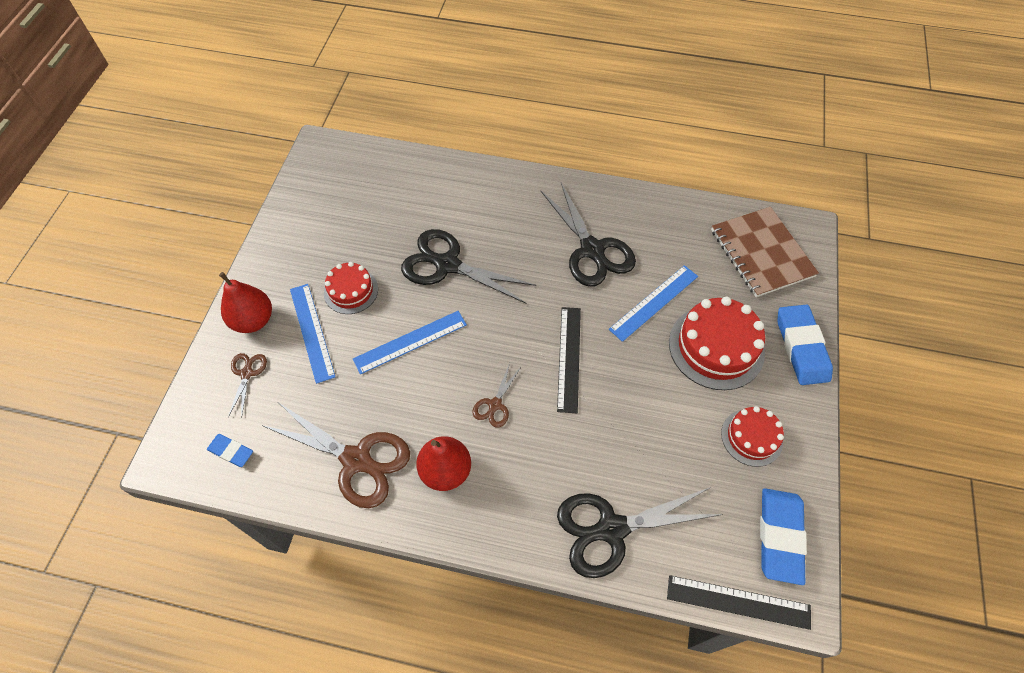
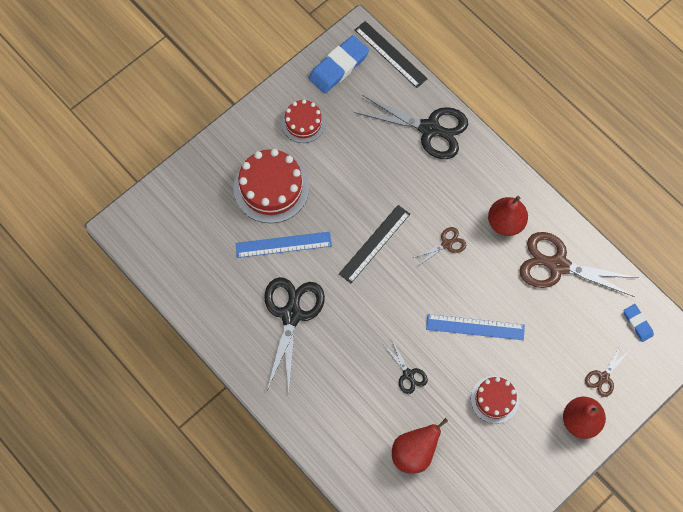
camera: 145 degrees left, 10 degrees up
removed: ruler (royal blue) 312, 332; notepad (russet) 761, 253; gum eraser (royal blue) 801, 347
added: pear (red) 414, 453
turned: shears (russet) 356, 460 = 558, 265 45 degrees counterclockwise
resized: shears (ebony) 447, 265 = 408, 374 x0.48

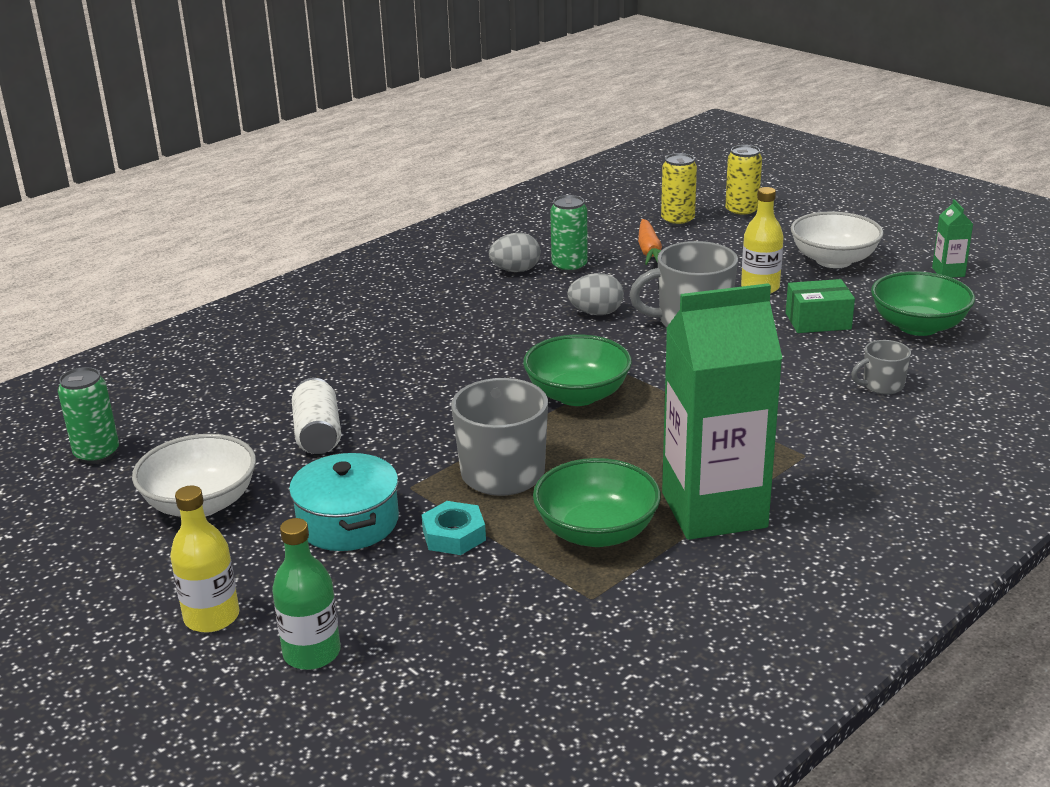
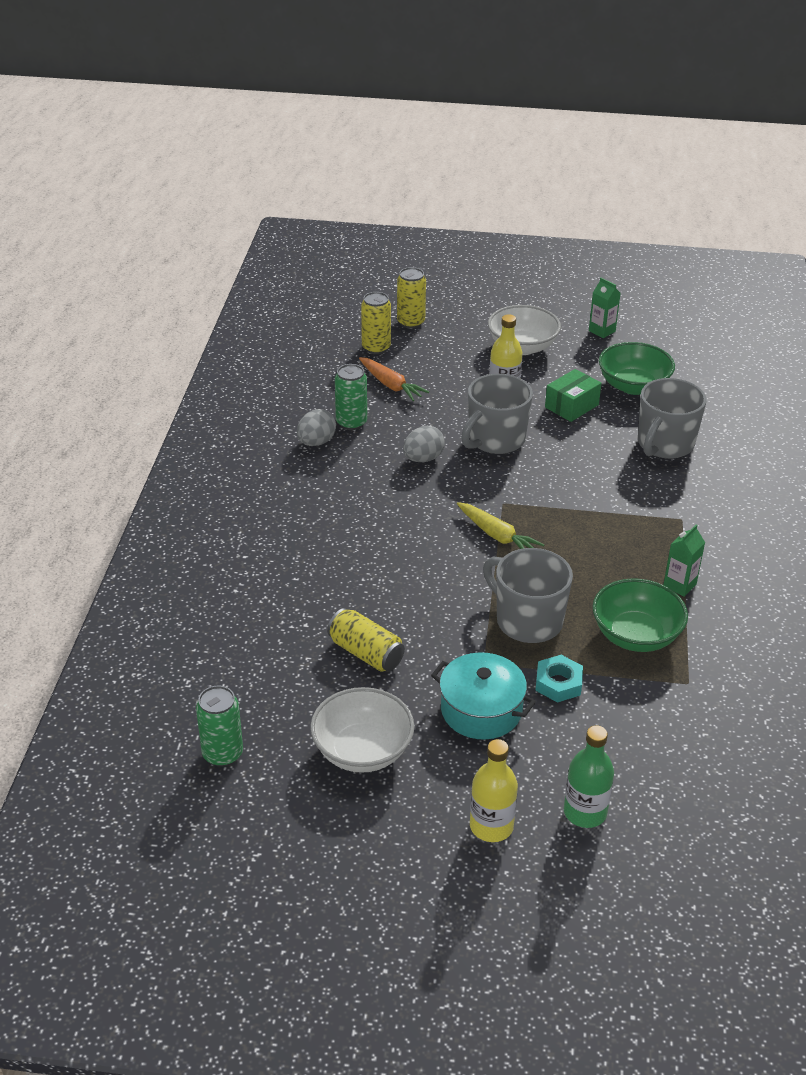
camera: 40 degrees left, 10 degrees up
replaced: deep dish (green) 577, 395 to root vegetable (yellow) 497, 535
recoloured: can (snow-white) 318, 434 to can (yellow) 366, 653
resized: carton (green) 714, 510 = 679, 585 x0.40; mug (gray) 882, 385 = 664, 444 x1.93

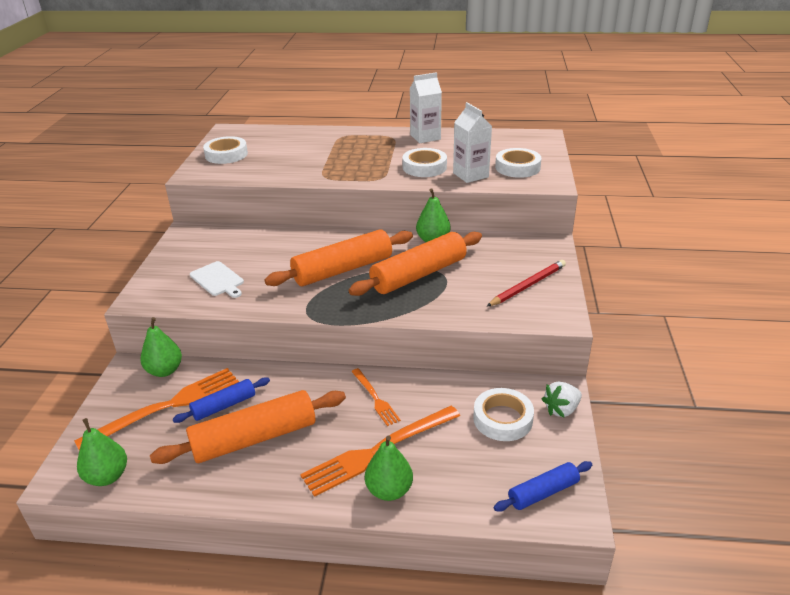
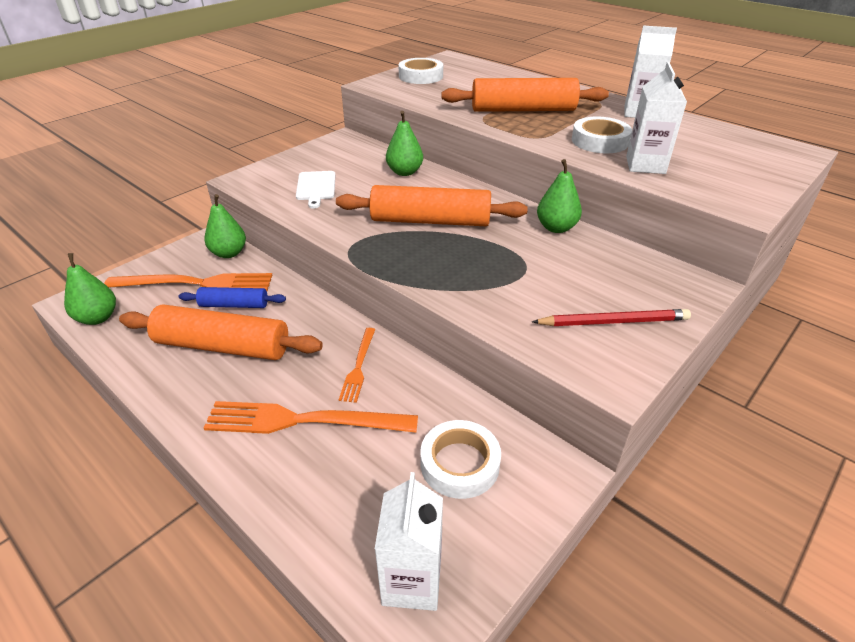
camera: 35 degrees right, 5 degrees up
removed: sticky tape (snow-white) 517, 167; berry (snow-white) 561, 409
moved: dough roller (orange) 418, 274 to 523, 110; pear (green) 389, 490 to 404, 172
replaced: dough roller (royal blue) 543, 492 to carton (snow-white) 412, 581

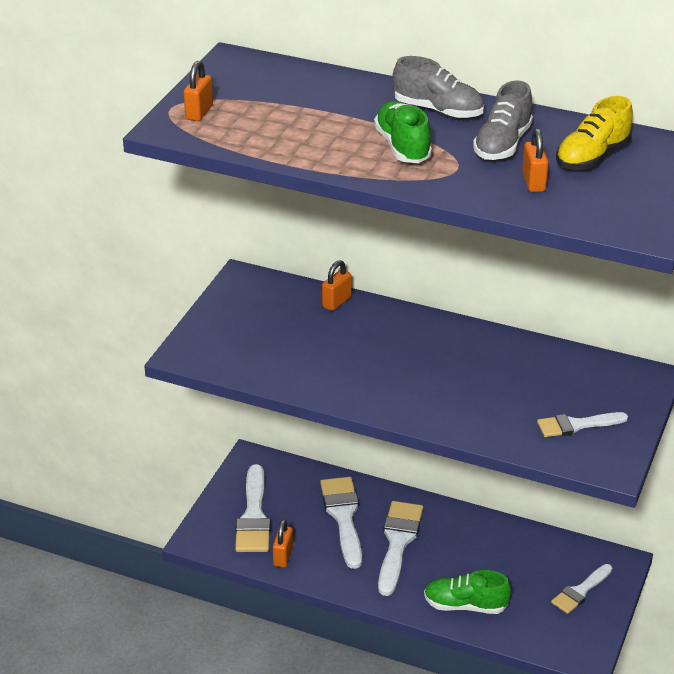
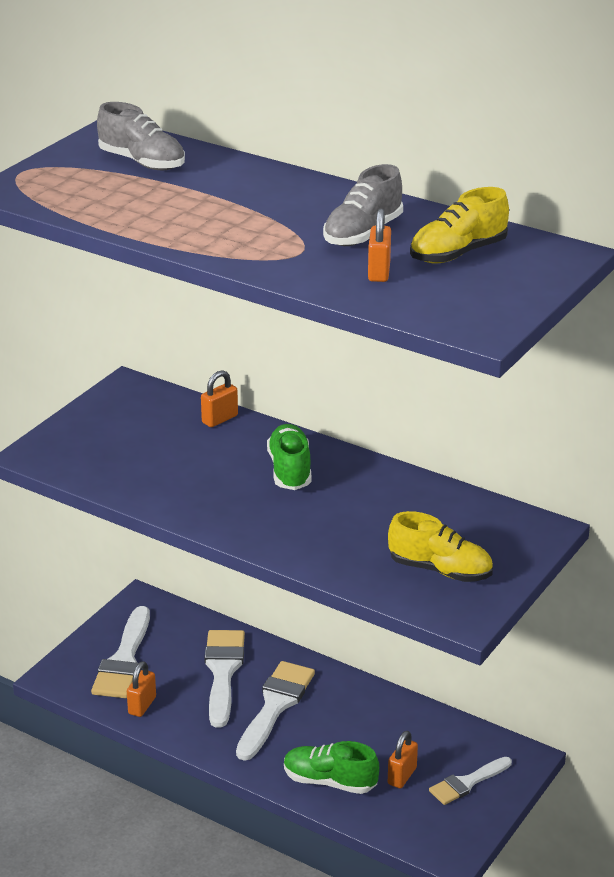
camera: 10 degrees right, 5 degrees down
moved: lock (orange) 199, 112 to 402, 776; sneaker (green) 403, 146 to 290, 470; sneaker (gray) 438, 110 to 142, 162
replaced: paintbrush (snow-white) 576, 425 to sneaker (yellow) 440, 570

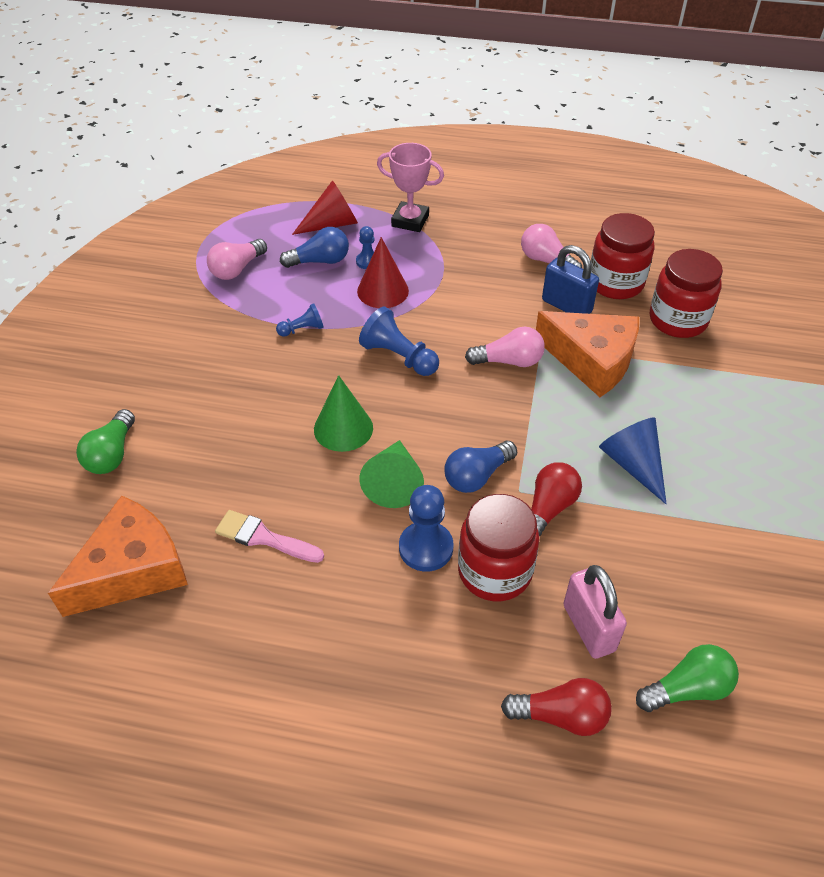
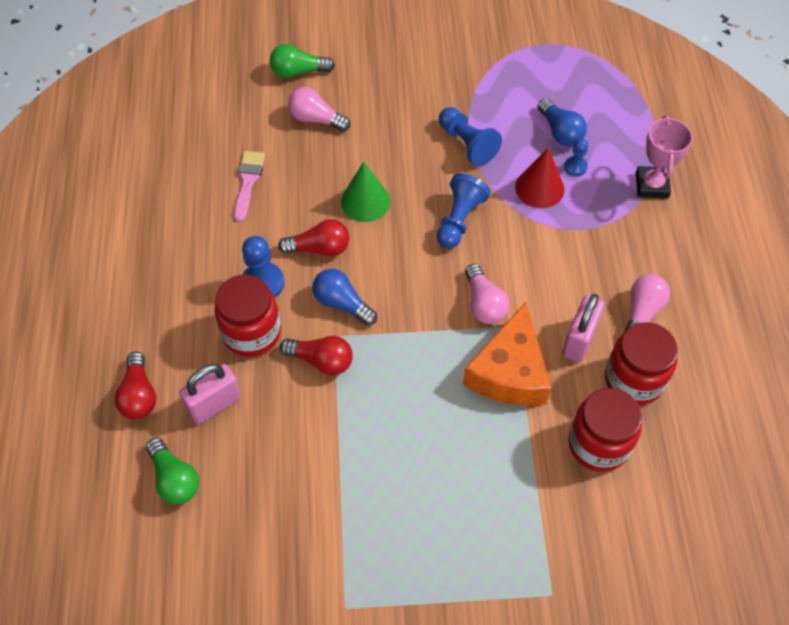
camera: 75 degrees right, 10 degrees up
removed: cheese (orange) 132, 570; cone (red) 332, 224; cone (royal blue) 633, 464
moved: light bulb (rosy) 237, 269 to 316, 119
replaced: cone (green) 394, 483 to light bulb (red) 319, 248
recoloured: lock (royal blue) 566, 306 to lock (rosy) 579, 340
resized: chess pawn (royal blue) 302, 329 = 467, 144 x1.73

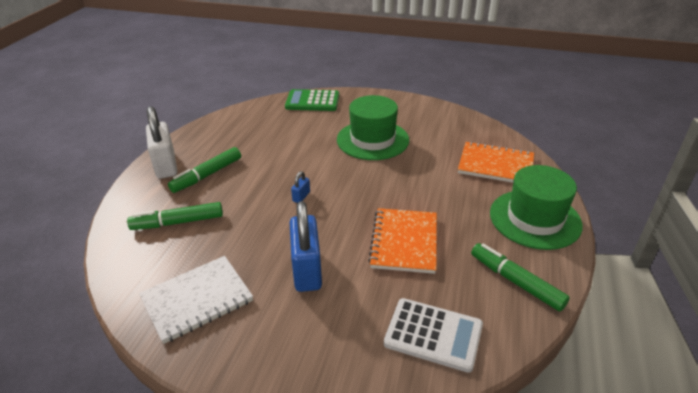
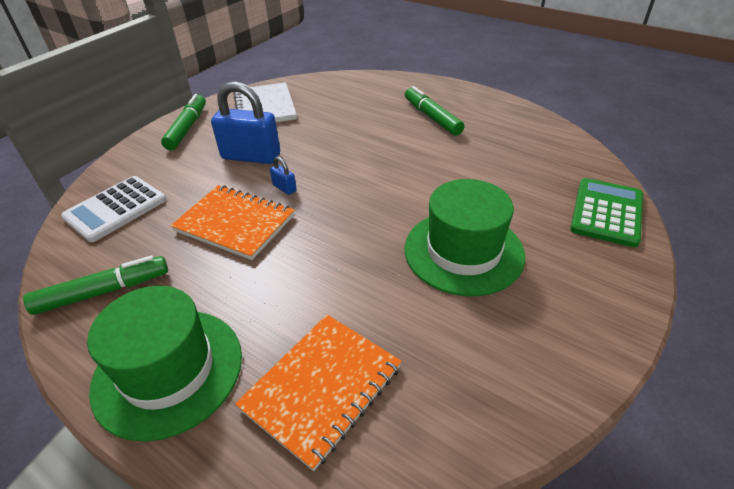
camera: 110 degrees right, 5 degrees up
removed: lock (snow-white) 166, 165
moved: marker (green) 178, 222 to 187, 128; lock (royal blue) 301, 197 to 284, 188

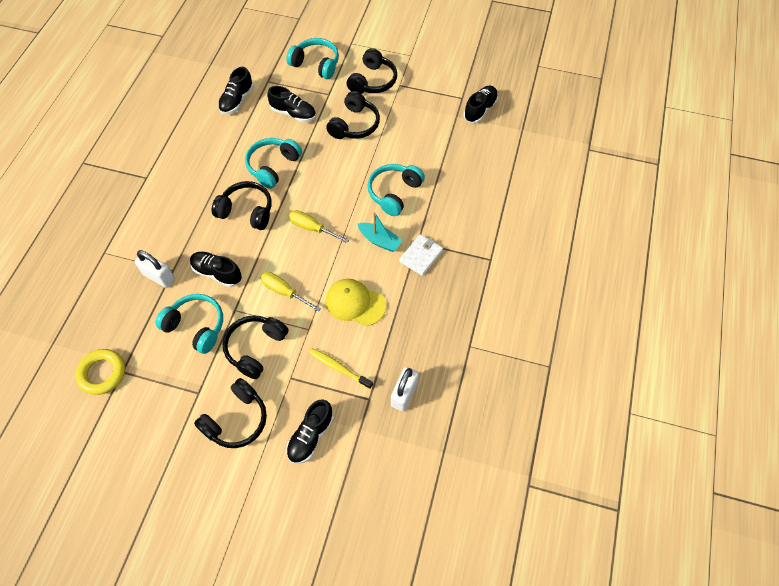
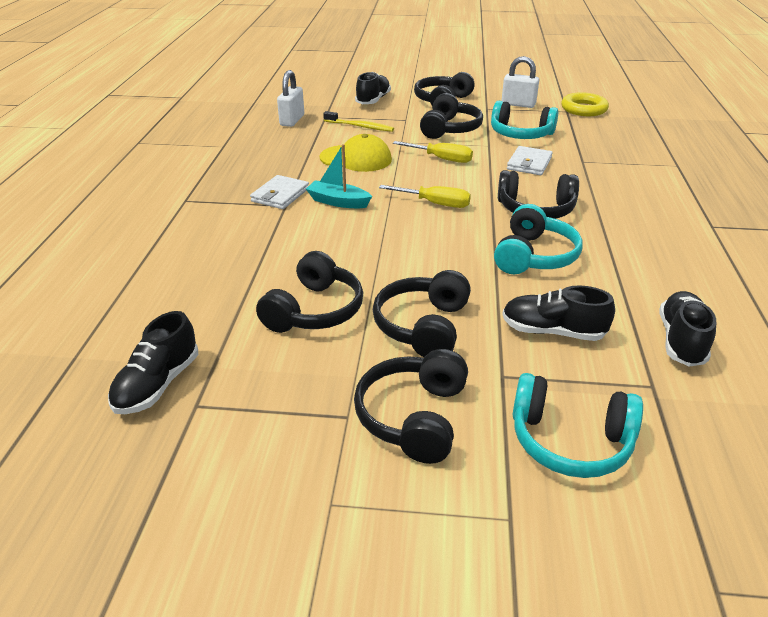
camera: 170 degrees right, 25 degrees down
removed: headphones (turquoise) 394, 193
added: headphones (ebony) 314, 310
moved: lock (snow-white) 159, 277 to 518, 104
replaced: sneaker (ebony) 217, 273 to billfold (snow-white) 529, 163

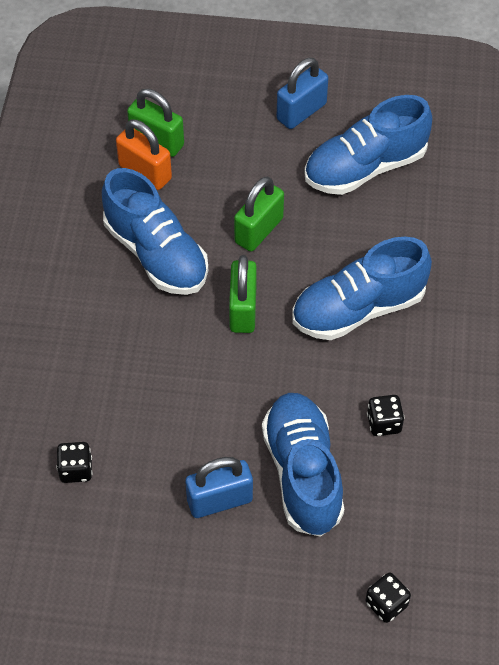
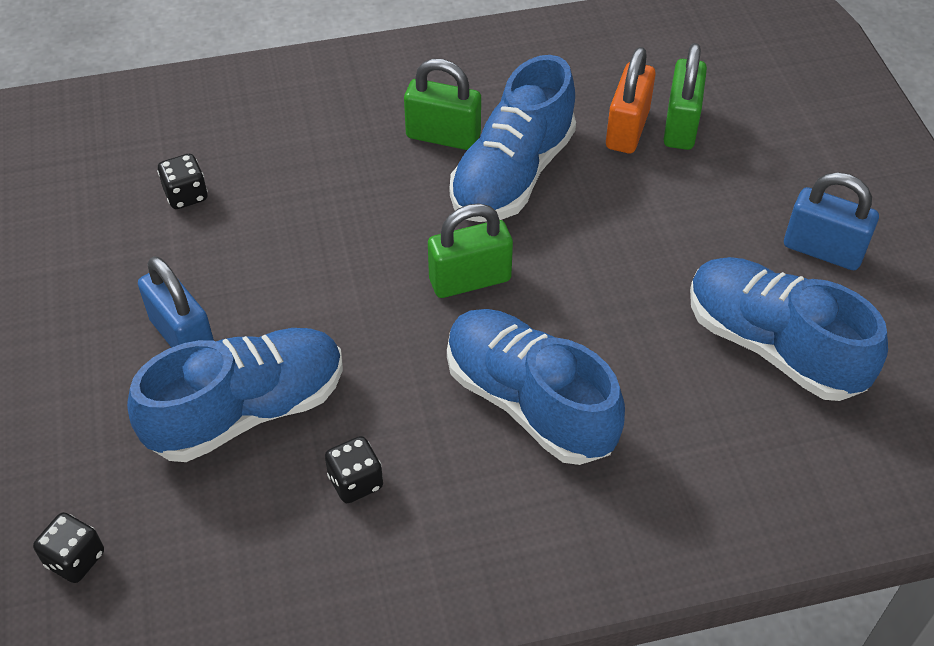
camera: 70 degrees right, 5 degrees down
moved: lock (green) 258, 230 to 443, 136

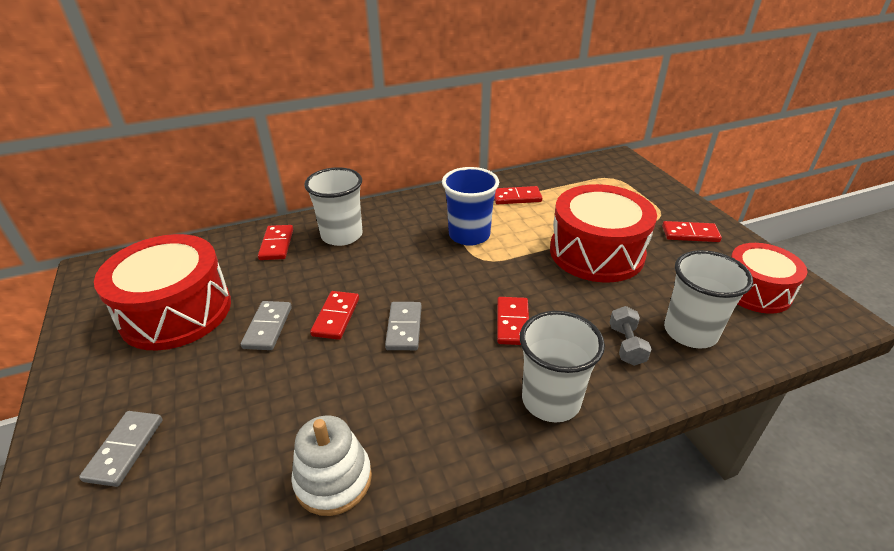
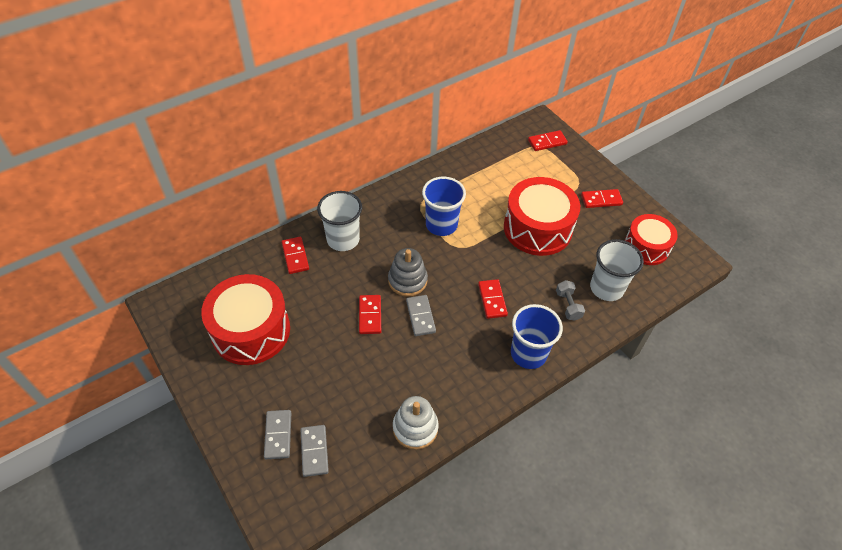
camera: 15 degrees left, 15 degrees up
added: stacking rings (gray) 407, 280
moved: domino (gray) 267, 327 to 314, 451; domino (red) 516, 197 to 547, 142
recoloured: tumbler (snow-white) 551, 400 to tumbler (royal blue) 528, 354

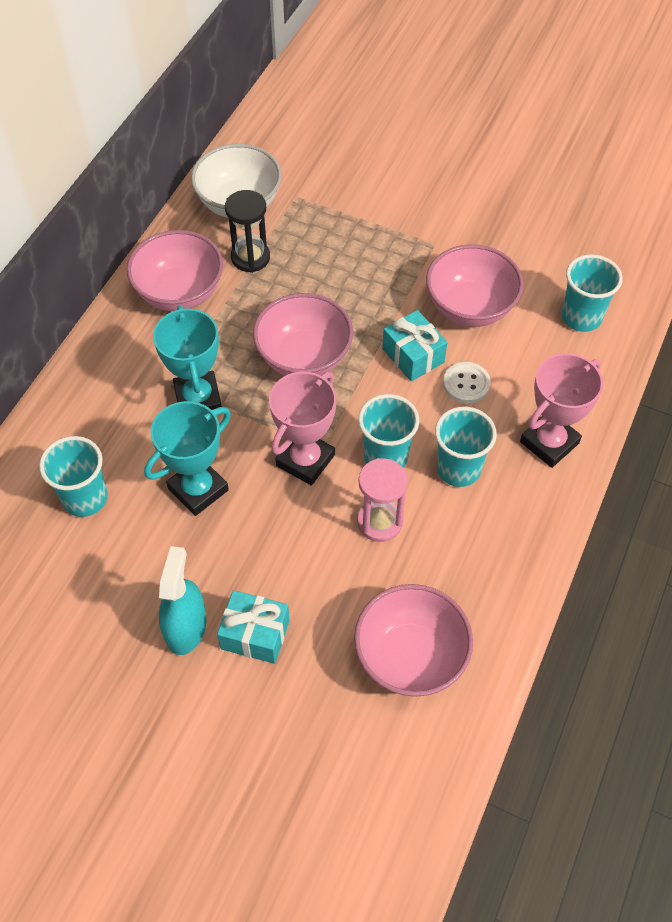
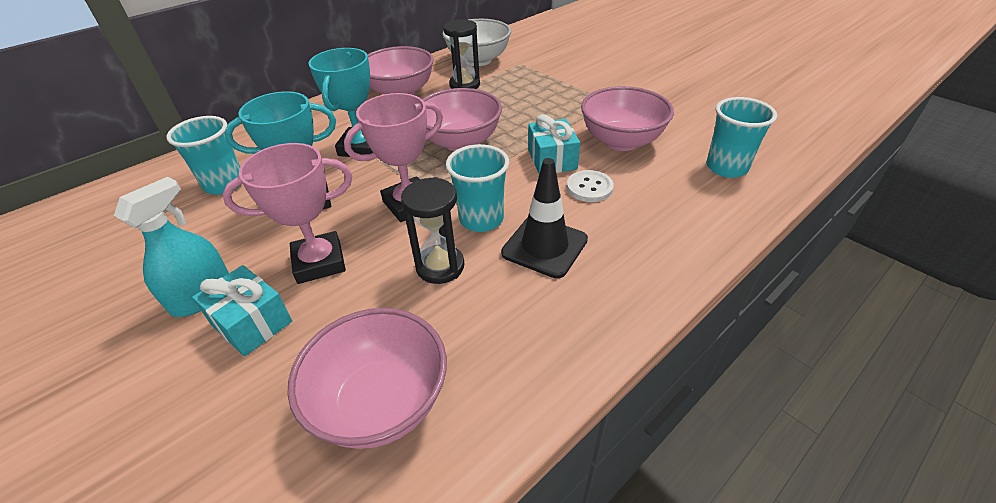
camera: 25 degrees right, 15 degrees down
moved: trophy (rosy) 549, 442 to 319, 262
replaced: tumbler (turquoise) 458, 469 to road cone (ebony) 544, 246
recoloured: hourglass (rosy) 379, 522 to hourglass (ebony) 440, 266

